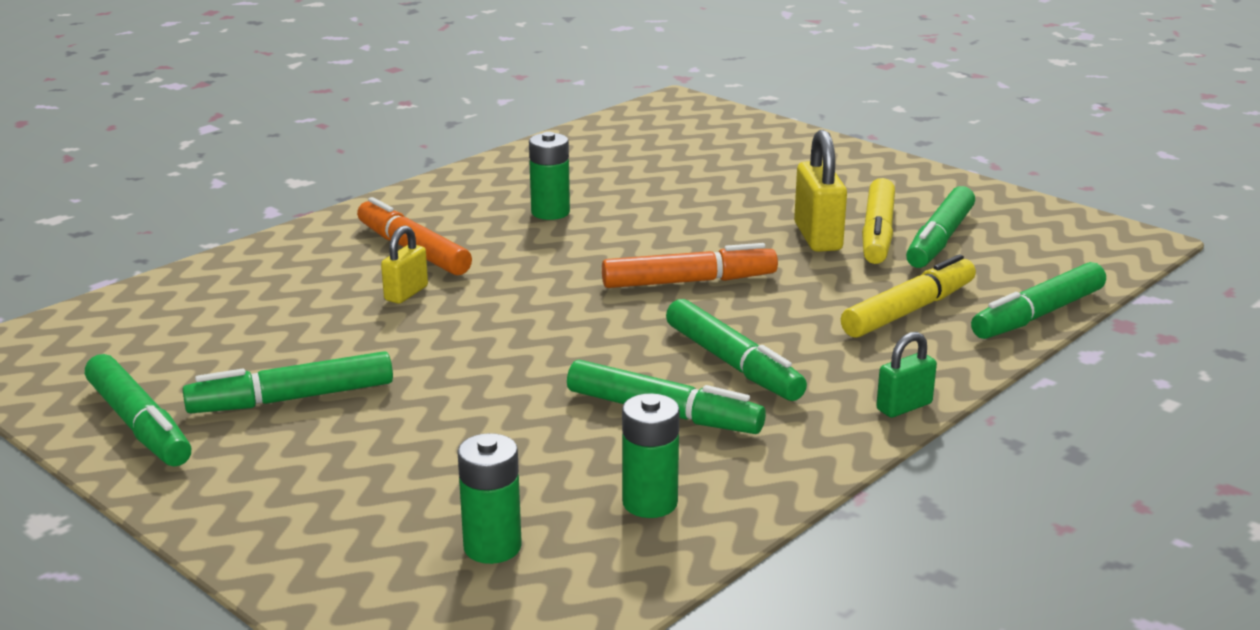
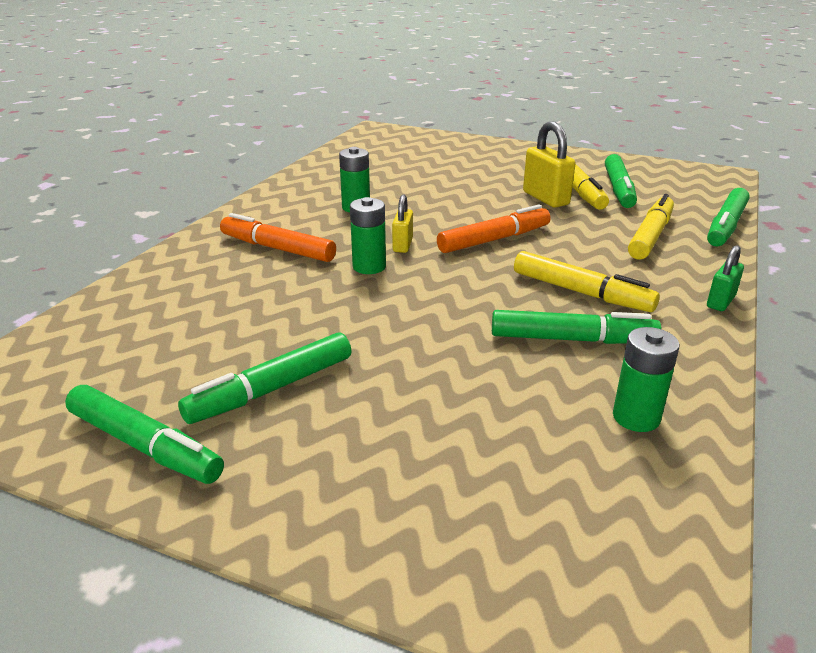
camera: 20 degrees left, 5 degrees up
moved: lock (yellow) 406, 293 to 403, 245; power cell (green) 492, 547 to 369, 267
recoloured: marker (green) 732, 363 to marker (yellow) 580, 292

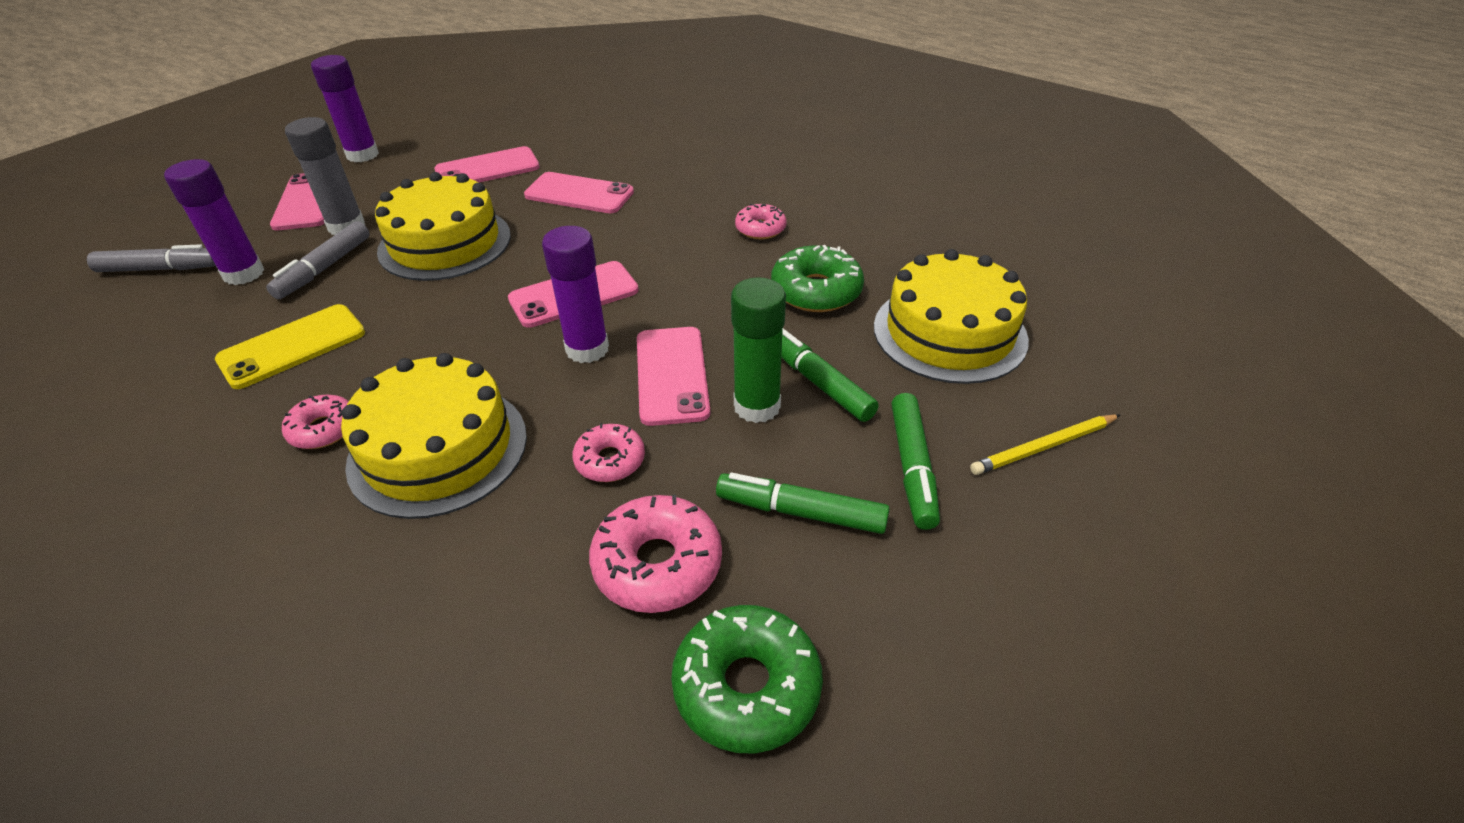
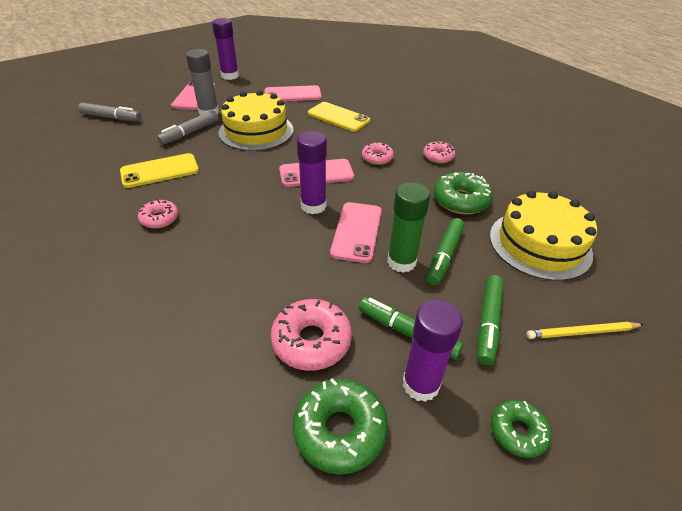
camera: 15 degrees right, 0 degrees up
removed: cake (yellow) 438, 449
added: glazed donut (green) 517, 431
moved: glue stick (violet) 244, 274 to 420, 384; glazed donut (rosy) 610, 460 to 377, 158
recoloured: mobile phone (rosy) 579, 194 to mobile phone (yellow) 338, 117
turned: marker (green) 818, 382 = 444, 256 135 degrees counterclockwise

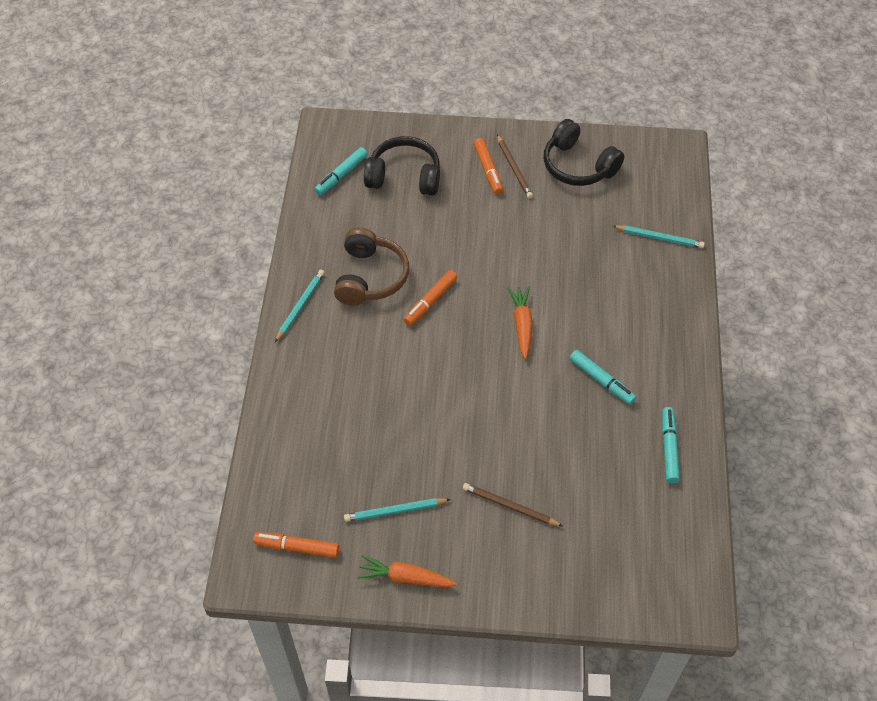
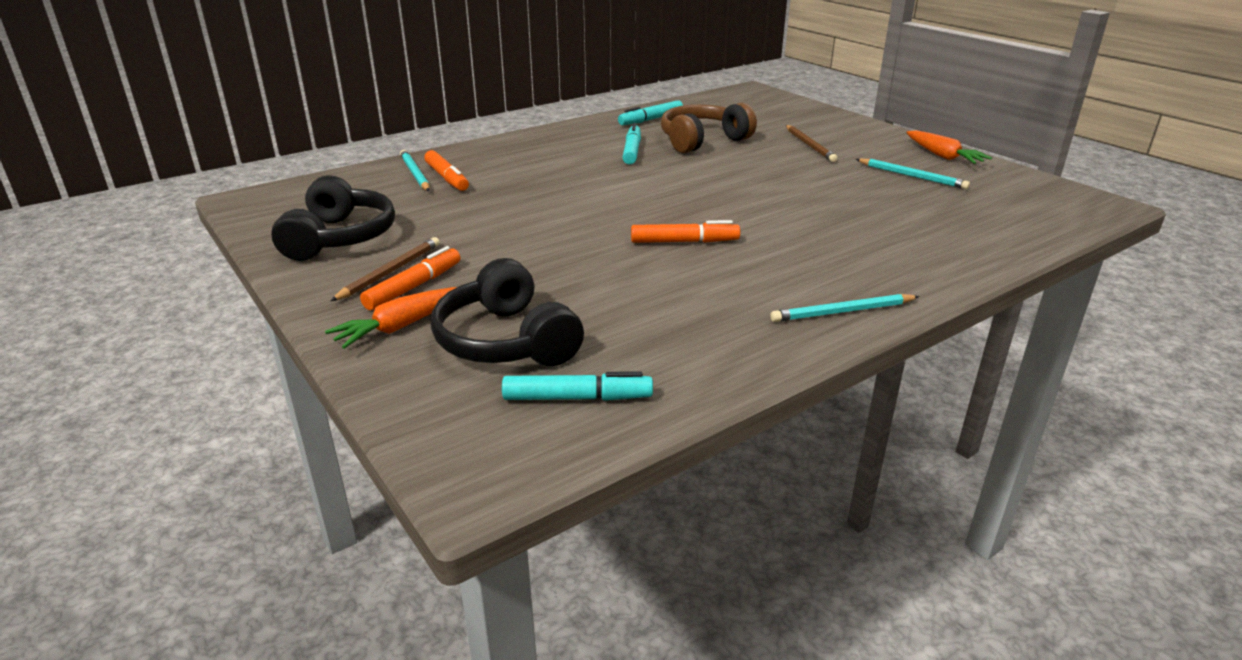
camera: 130 degrees left, 25 degrees down
moved: marker (orange) 297, 547 to 447, 178; headphones (russet) 370, 277 to 702, 141; root vegetable (orange) 522, 325 to 401, 326

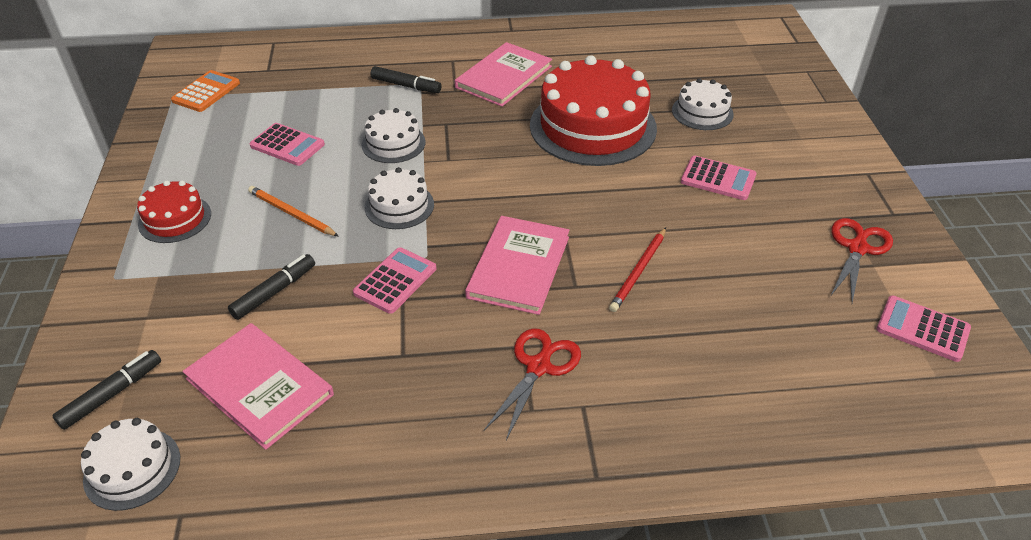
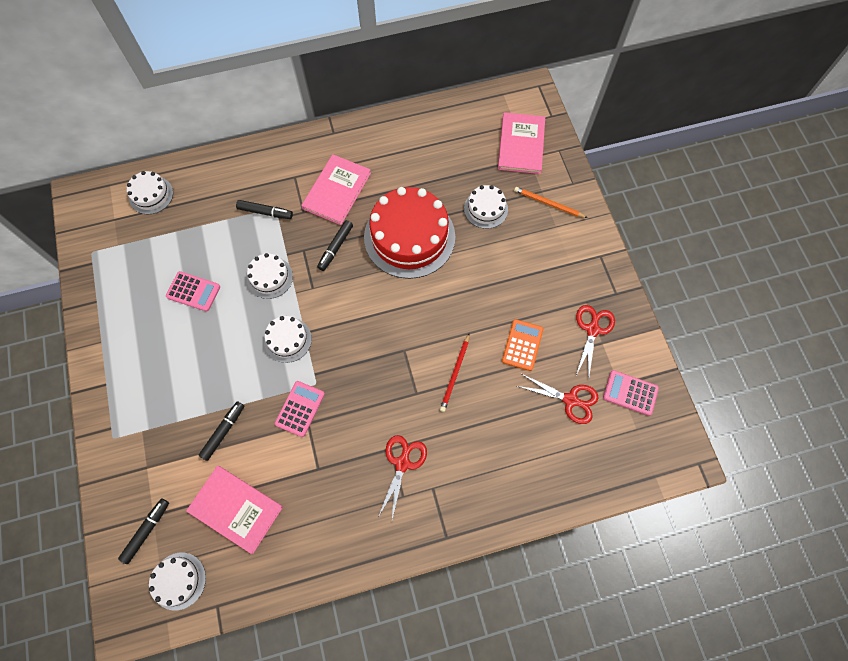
camera: 10 degrees left, 25 degrees up
removed: cake (red) 175, 219; adding machine (rosy) 718, 179
added: cake (snow-white) 151, 195; marker (ebony) 335, 247; shears (red) 571, 400
moved: adding machine (orange) 206, 92 to 522, 345; lead pencil (orange) 291, 213 to 548, 203; book (rosy) 519, 267 to 521, 144

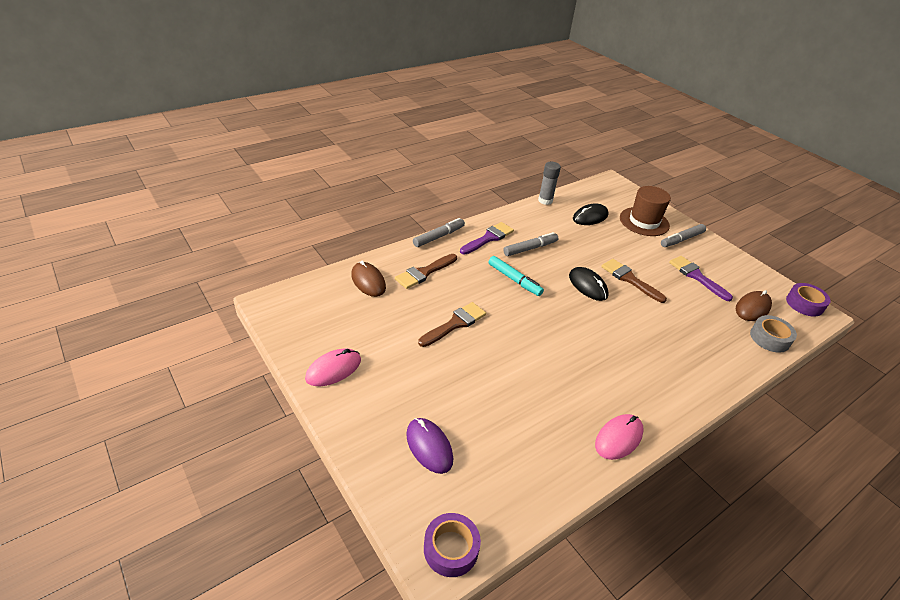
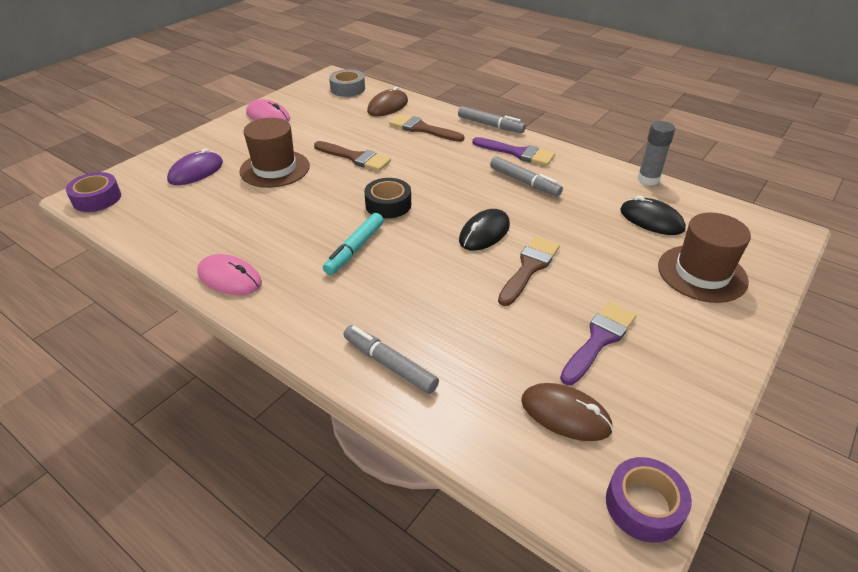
camera: 75 degrees right, 0 degrees up
added: top hat (russet) 275, 169; sticky tape (ebony) 388, 204
moved: marker (turquoise) 514, 280 to 355, 249; marker (gray) 681, 239 to 389, 364; sticky tape (gray) 769, 338 to 347, 89

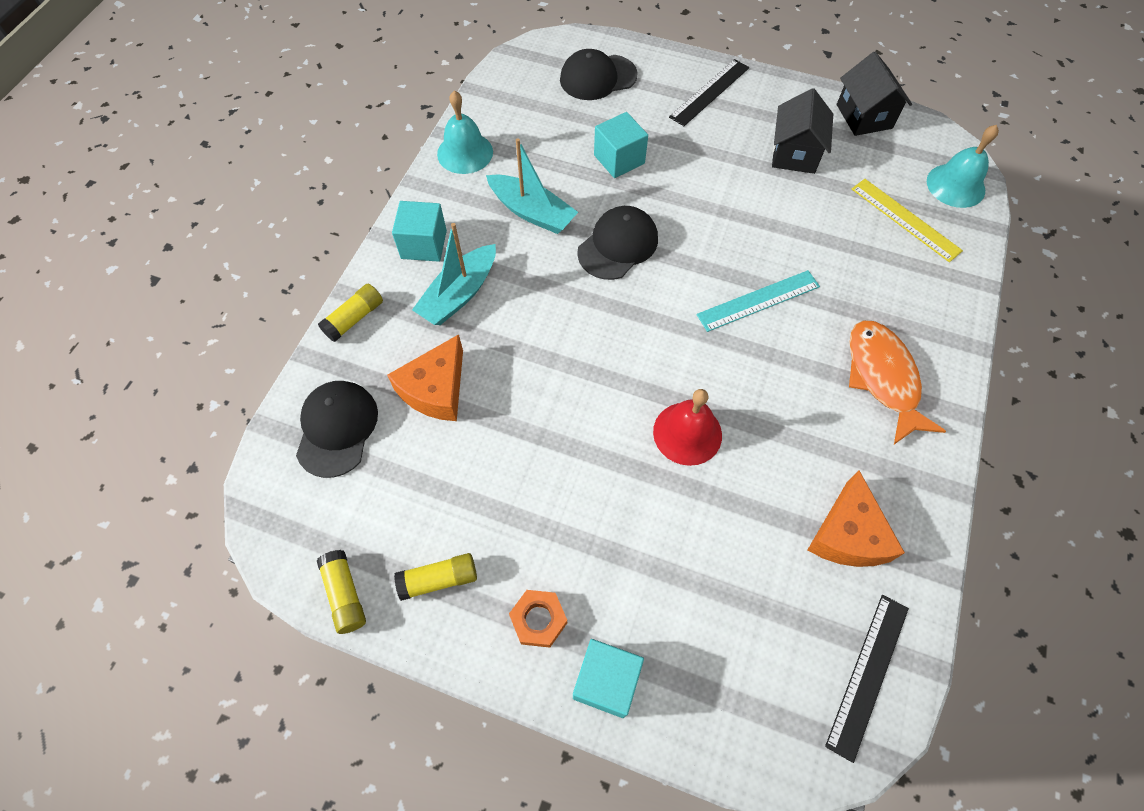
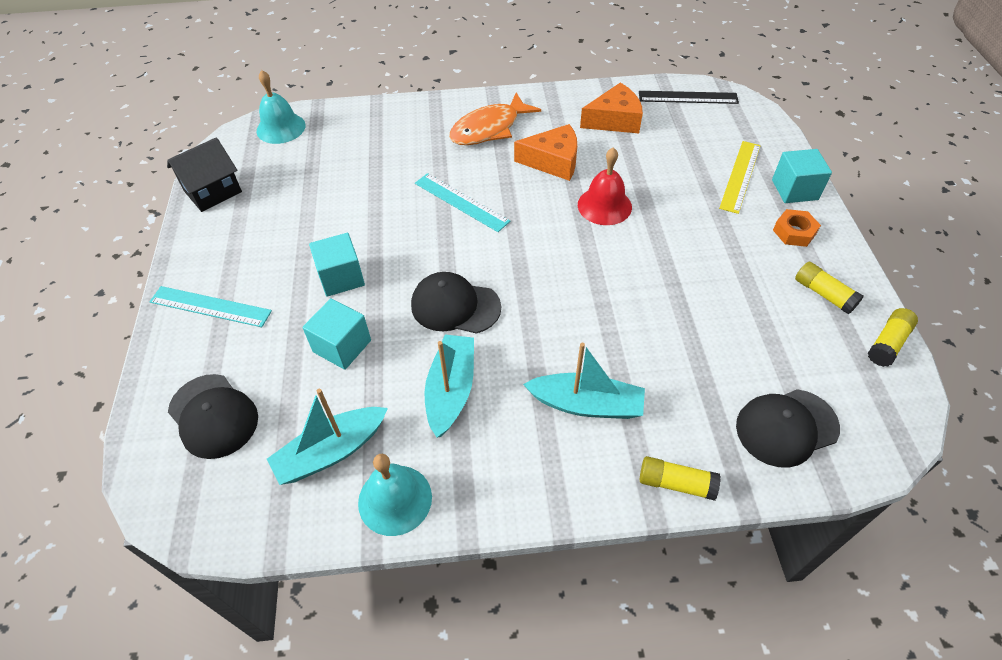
camera: 115 degrees left, 10 degrees down
removed: cottage (ebony) 794, 153
added: boat (turquoise) 331, 451
moved: cheese (orange) 436, 389 to 553, 161; cube (turquoise) 424, 244 to 341, 277; ruler (yellow) 905, 219 to 740, 176
recoloured: ruler (ebony) 710, 92 to ruler (turquoise) 210, 306

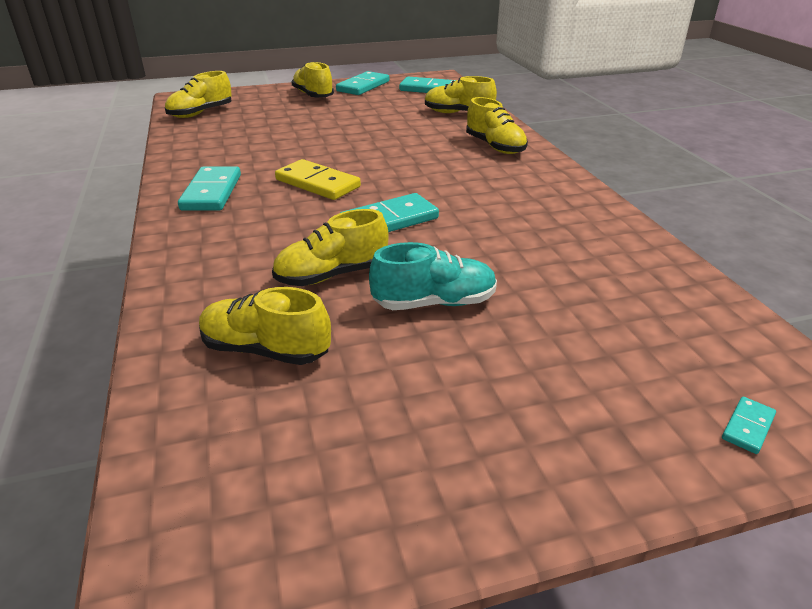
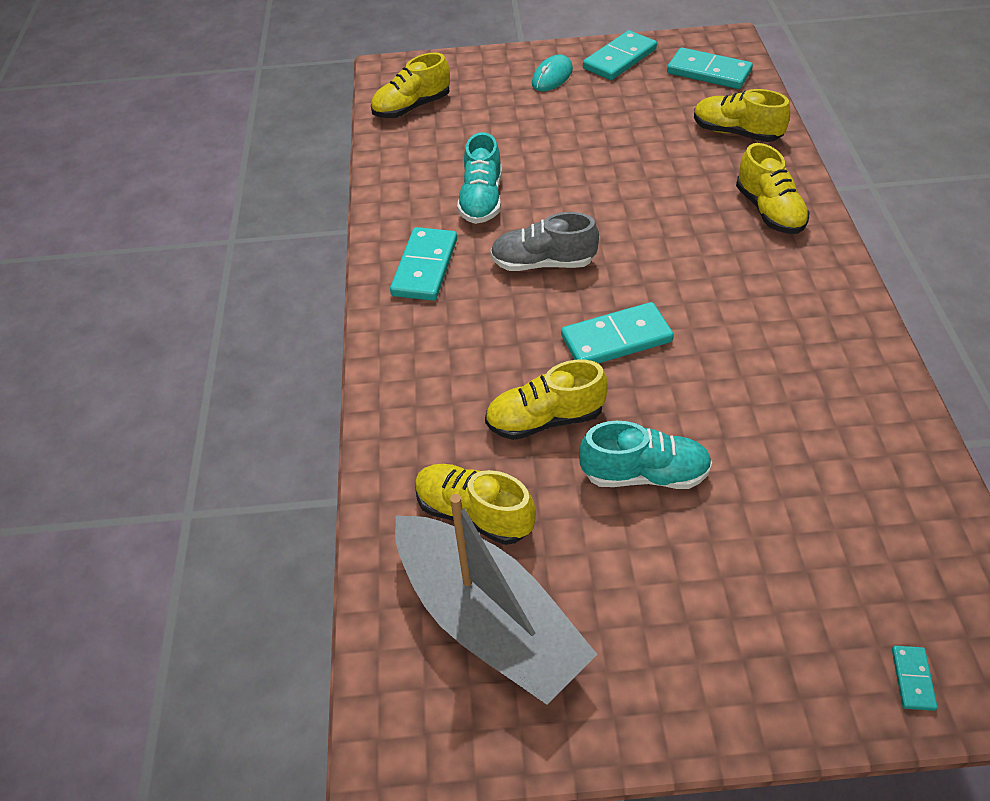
camera: 15 degrees right, 15 degrees up
added: boat (gray) 489, 620; sneaker (turquoise) 481, 200
replaced: domino (yellow) 318, 183 to sneaker (gray) 543, 263; sneaker (yellow) 313, 95 to PC mouse (turquoise) 552, 77
turned: domino (turquoise) 748, 427 = 912, 679 45 degrees counterclockwise

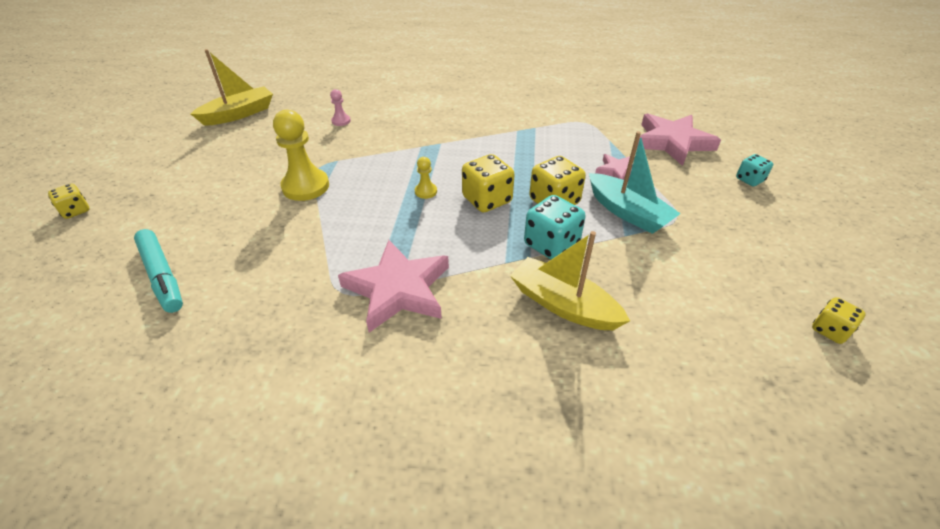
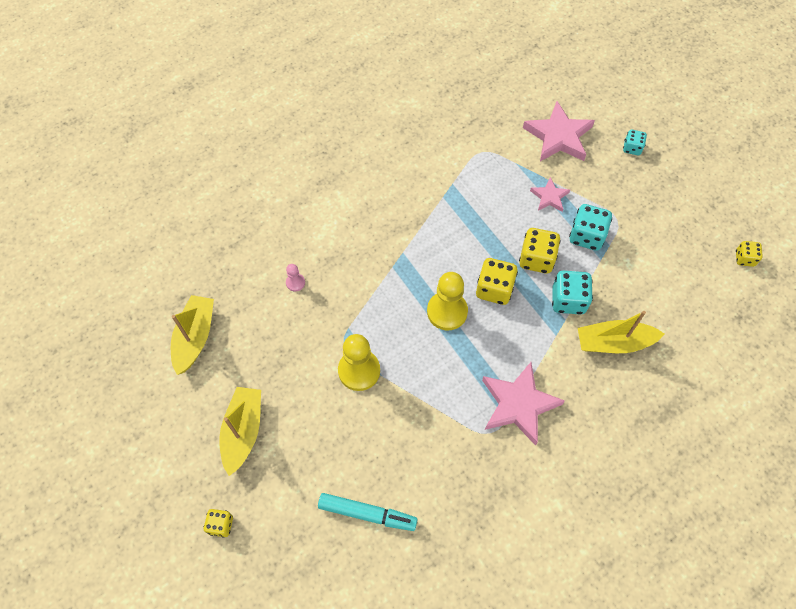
camera: 40 degrees left, 20 degrees up
added: boat (yellow) 243, 432
replaced: boat (turquoise) 627, 212 to game die (turquoise) 586, 236
resized: chess pawn (yellow) 426, 191 = 447, 311 x2.08

